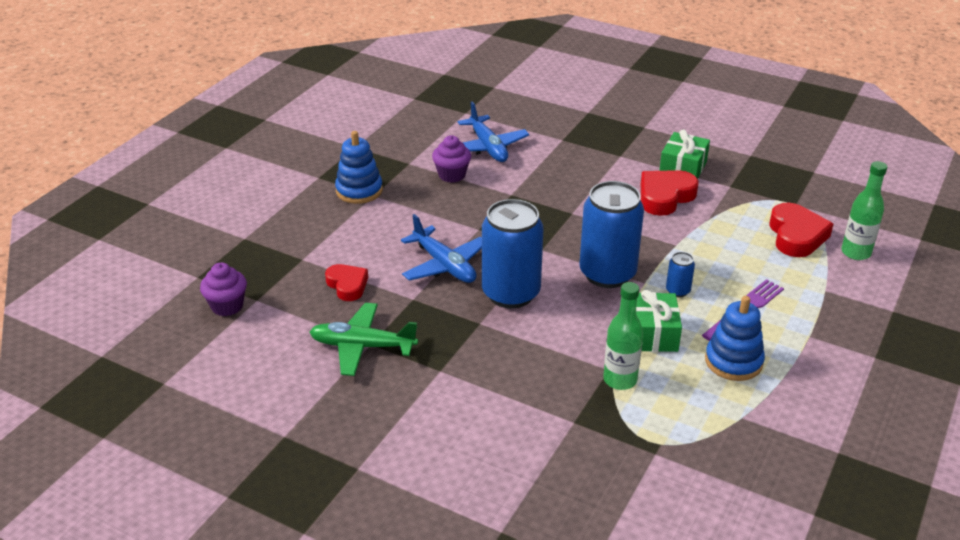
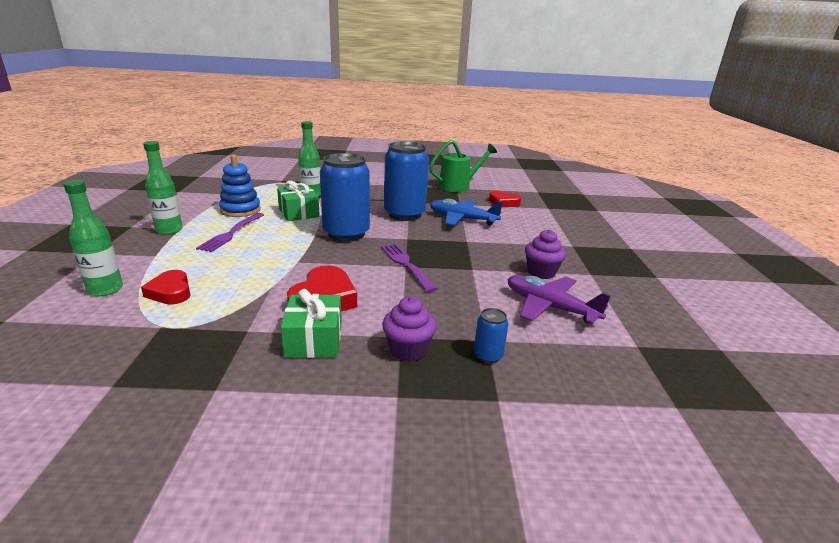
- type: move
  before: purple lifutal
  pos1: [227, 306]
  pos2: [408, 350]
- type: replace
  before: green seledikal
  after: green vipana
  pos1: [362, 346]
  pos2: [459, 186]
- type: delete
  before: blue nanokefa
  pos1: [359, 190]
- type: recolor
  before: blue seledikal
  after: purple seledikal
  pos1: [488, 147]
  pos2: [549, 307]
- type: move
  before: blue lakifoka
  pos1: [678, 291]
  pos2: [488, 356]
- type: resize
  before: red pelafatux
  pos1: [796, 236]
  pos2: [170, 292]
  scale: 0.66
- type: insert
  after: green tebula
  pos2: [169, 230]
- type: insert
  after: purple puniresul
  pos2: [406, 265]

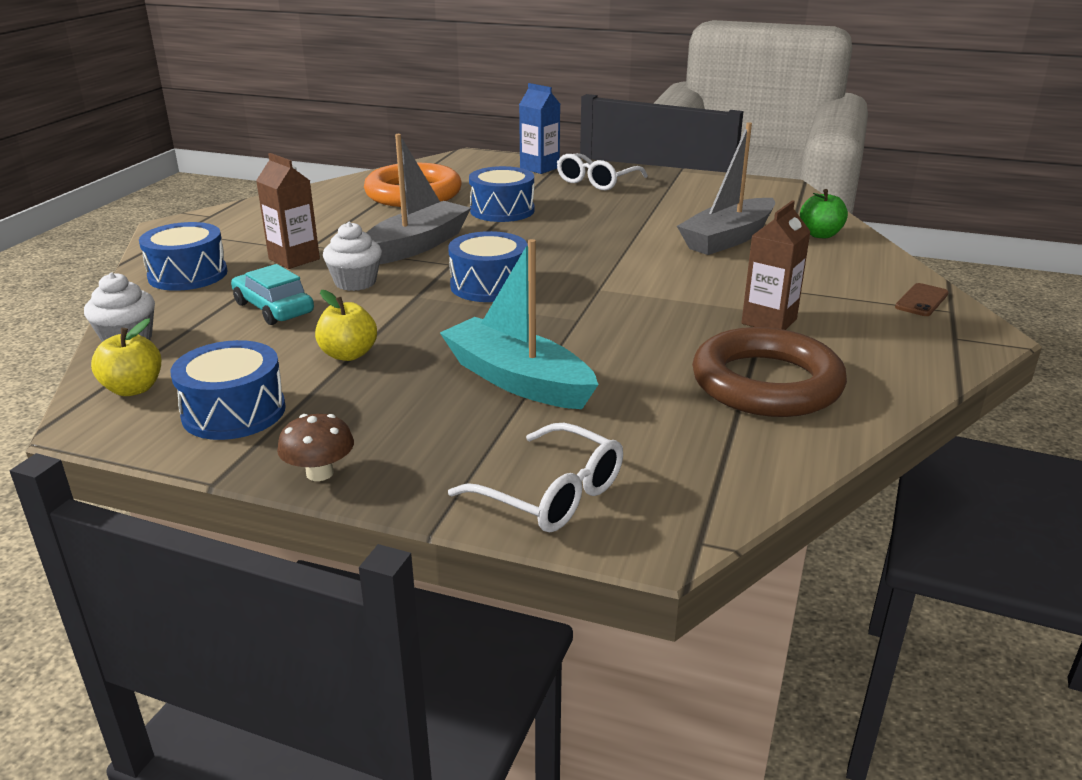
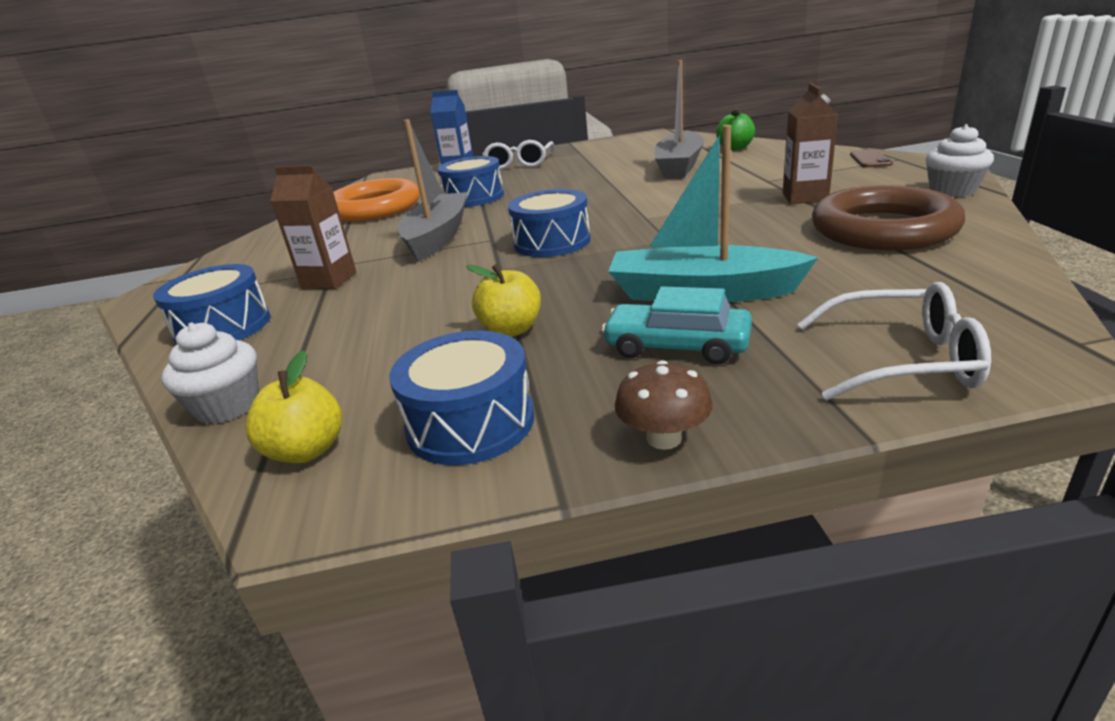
- type: move
  before: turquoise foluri
  pos1: [274, 308]
  pos2: [677, 346]
- type: move
  before: white lifutal
  pos1: [355, 282]
  pos2: [952, 190]

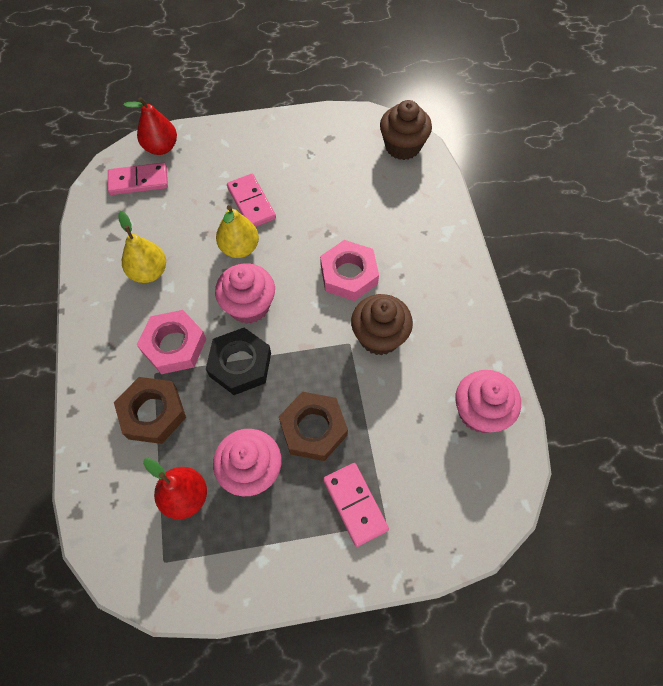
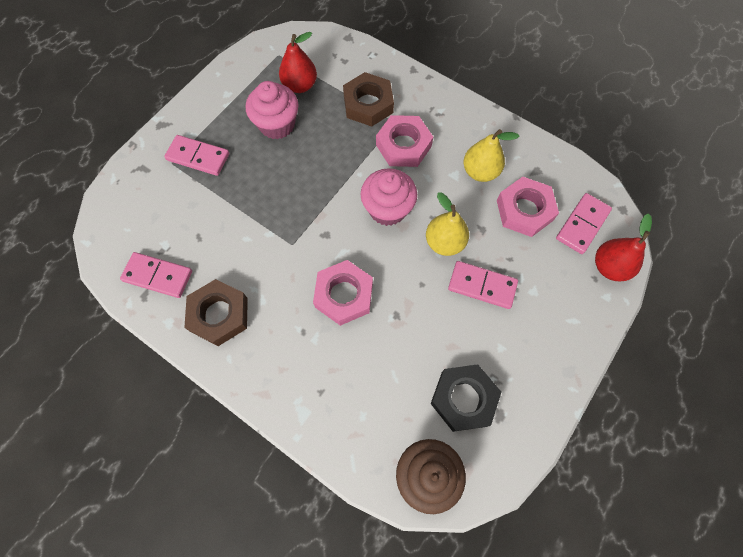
- type: move
  before: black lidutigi
  pos1: [240, 364]
  pos2: [463, 398]
- type: move
  before: brown lidutigi
  pos1: [313, 429]
  pos2: [219, 314]
- type: delete
  before: brown lifutal
  pos1: [379, 336]
- type: replace
  before: pink lifutal
  after: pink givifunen
  pos1: [480, 412]
  pos2: [158, 276]
- type: insert
  after: pink lidutigi
  pos2: [524, 210]

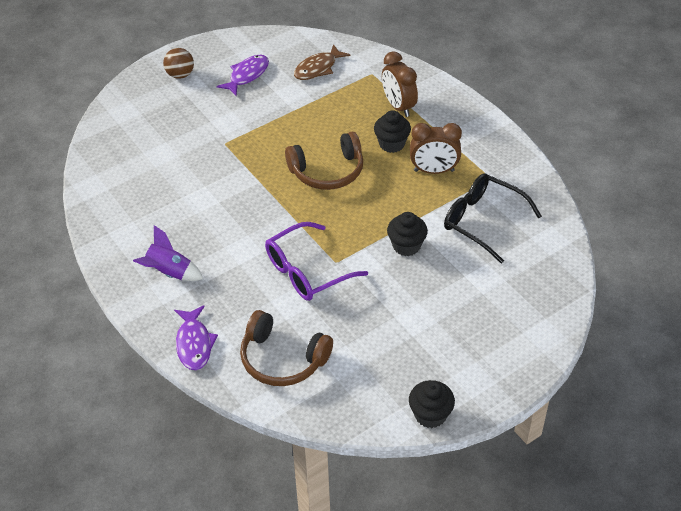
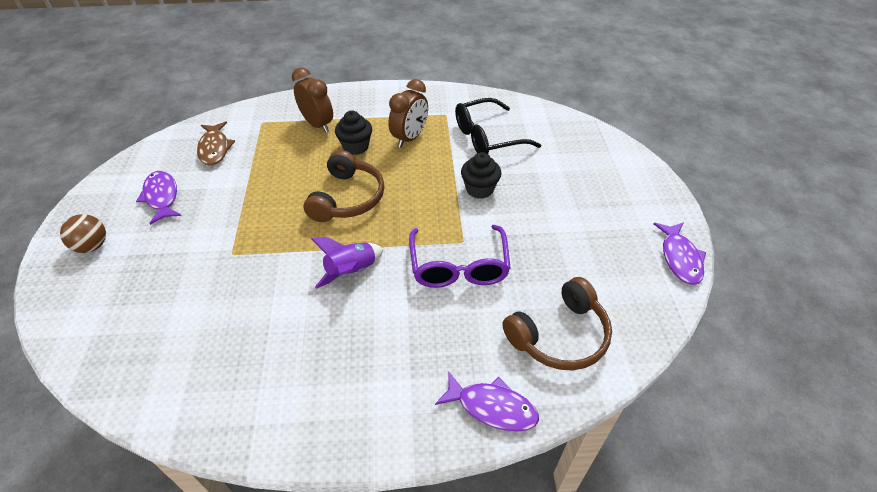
- type: move
  before: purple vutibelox
  pos1: [169, 272]
  pos2: [351, 271]
- type: rotate
  before: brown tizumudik
  pos1: [398, 106]
  pos2: [317, 124]
  turn: -135
- type: replace
  before: black lifutal
  after: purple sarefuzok
  pos1: [430, 415]
  pos2: [680, 258]

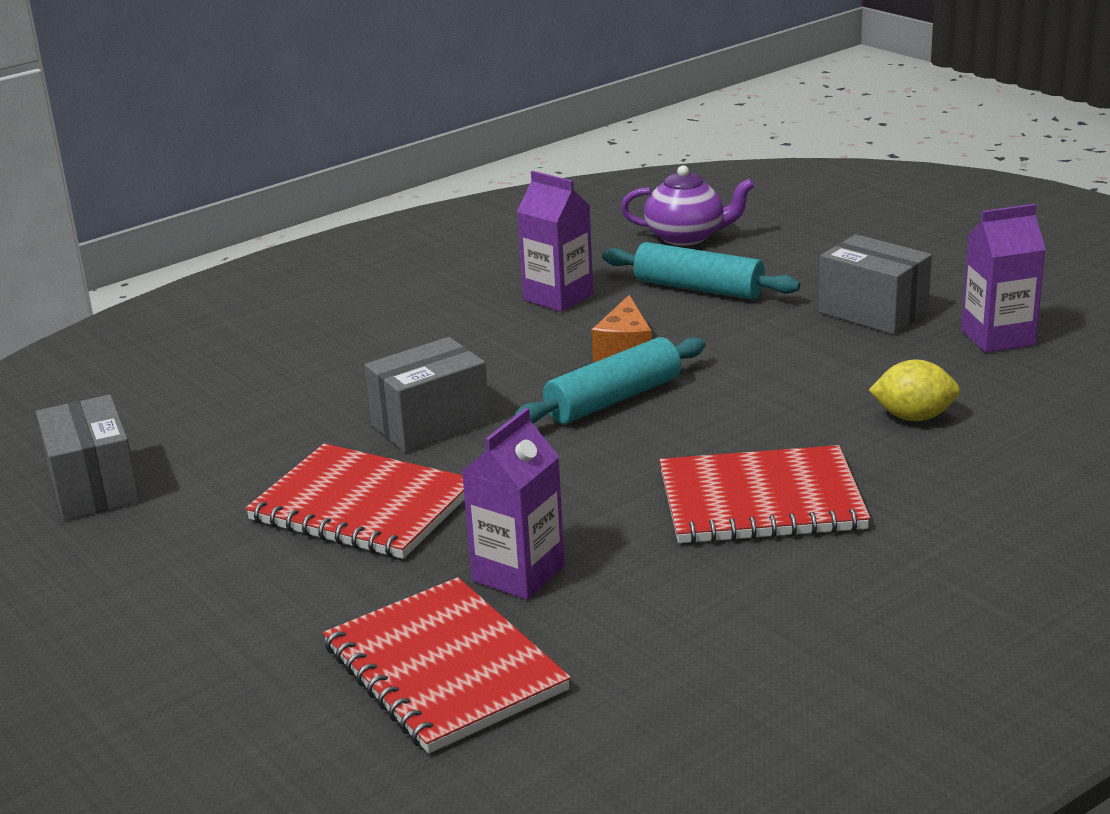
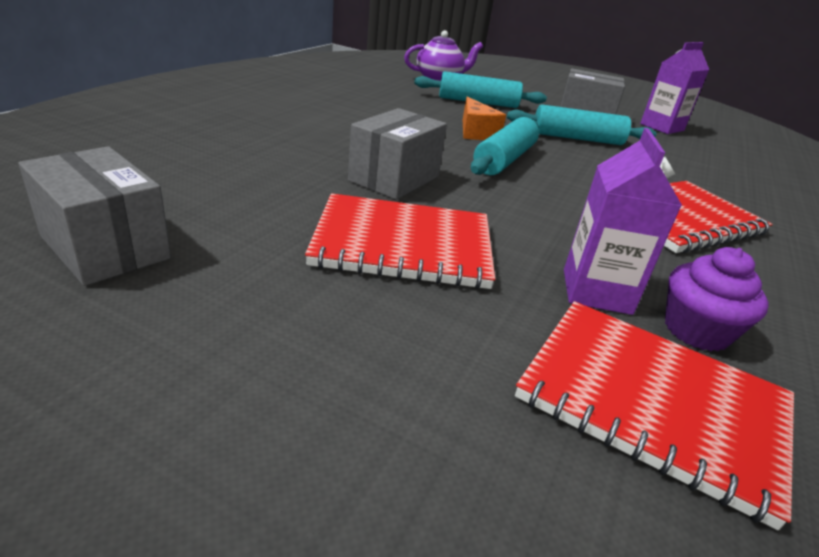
- type: delete
  before: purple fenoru
  pos1: [558, 297]
- type: delete
  before: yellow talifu
  pos1: [913, 417]
- type: insert
  after: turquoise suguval
  pos2: [577, 138]
- type: insert
  after: purple lifutal
  pos2: [696, 331]

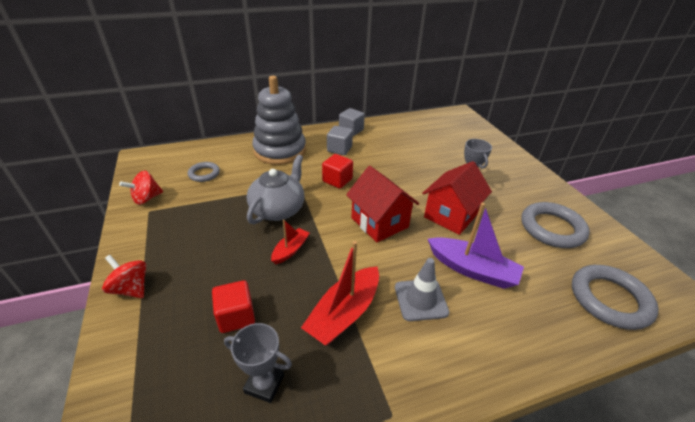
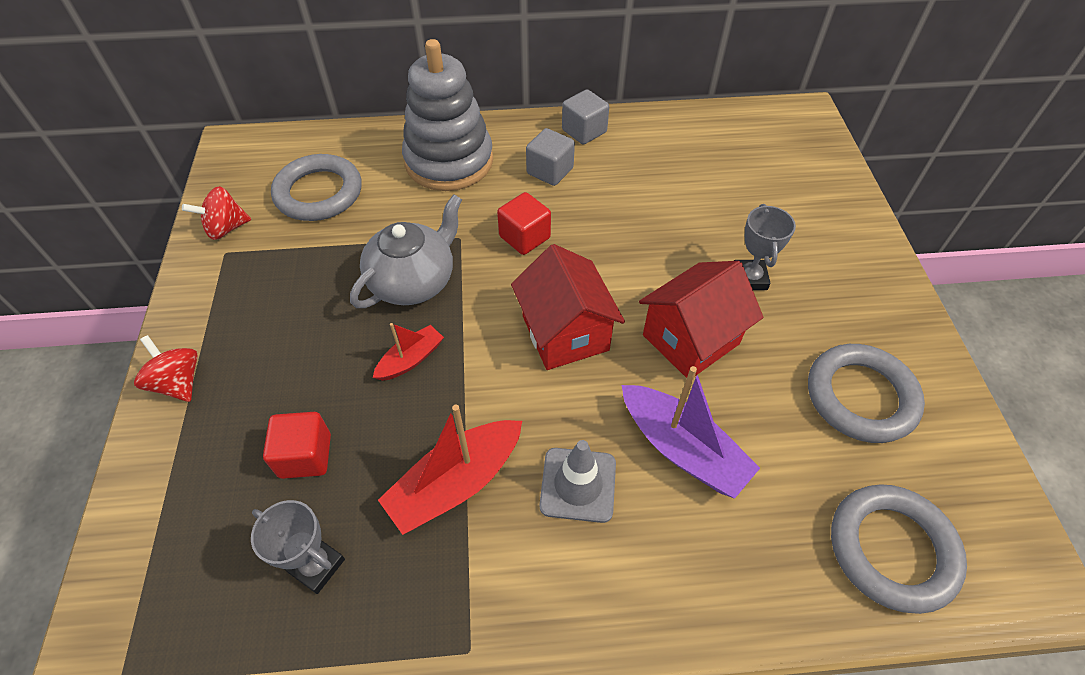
- type: resize
  before: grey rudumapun
  pos1: [204, 174]
  pos2: [319, 193]
  scale: 1.78

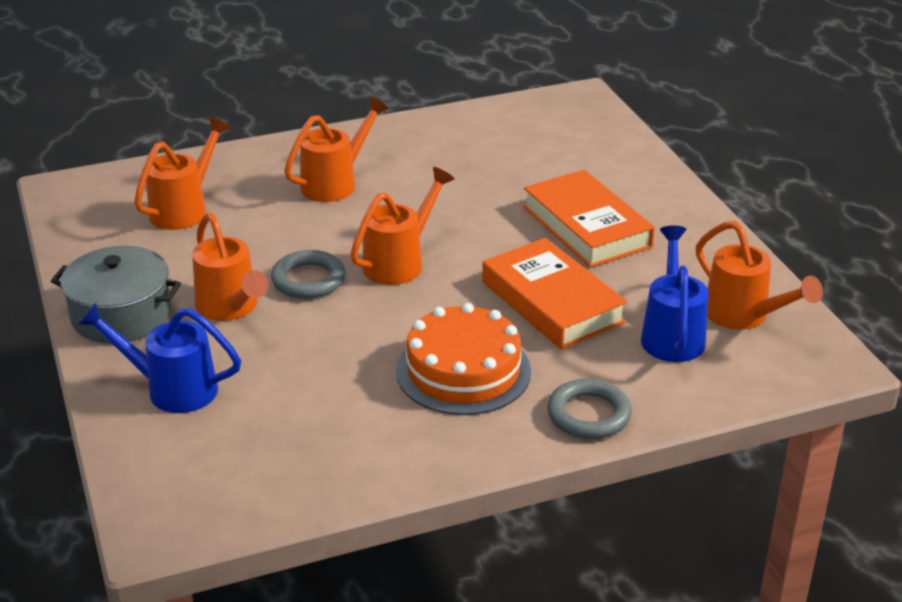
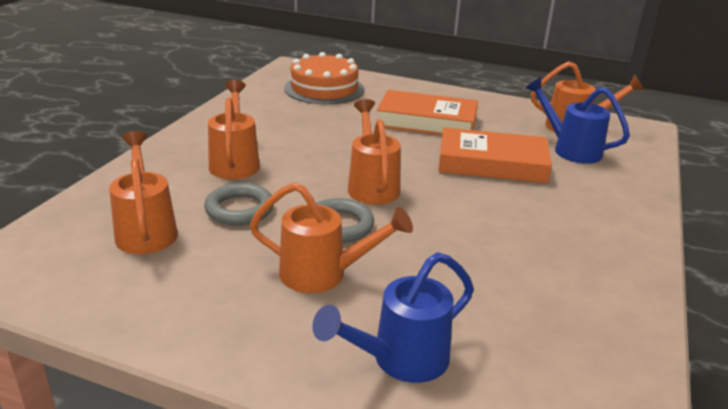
- type: delete
  before: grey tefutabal
  pos1: [121, 315]
- type: move
  before: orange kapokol
  pos1: [463, 371]
  pos2: [324, 89]
- type: move
  before: grey rudumapun
  pos1: [589, 414]
  pos2: [239, 209]

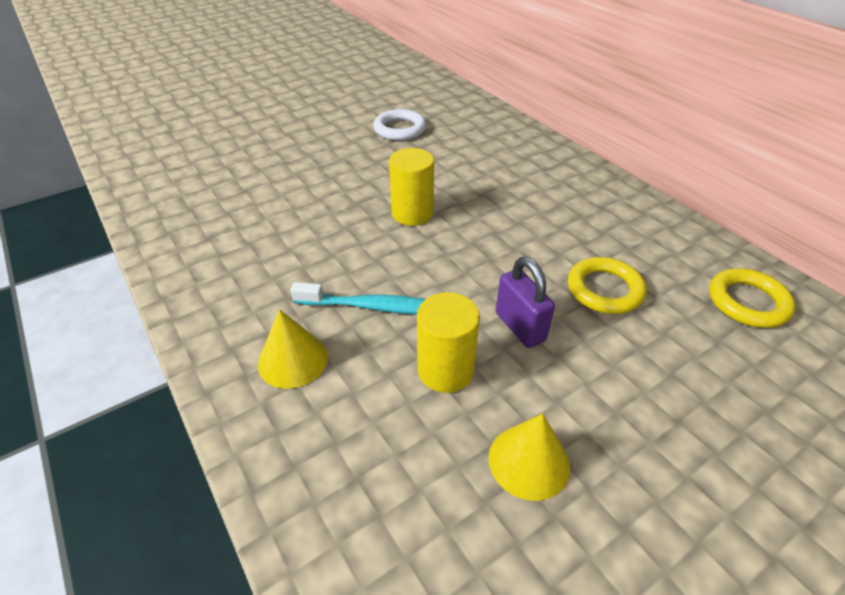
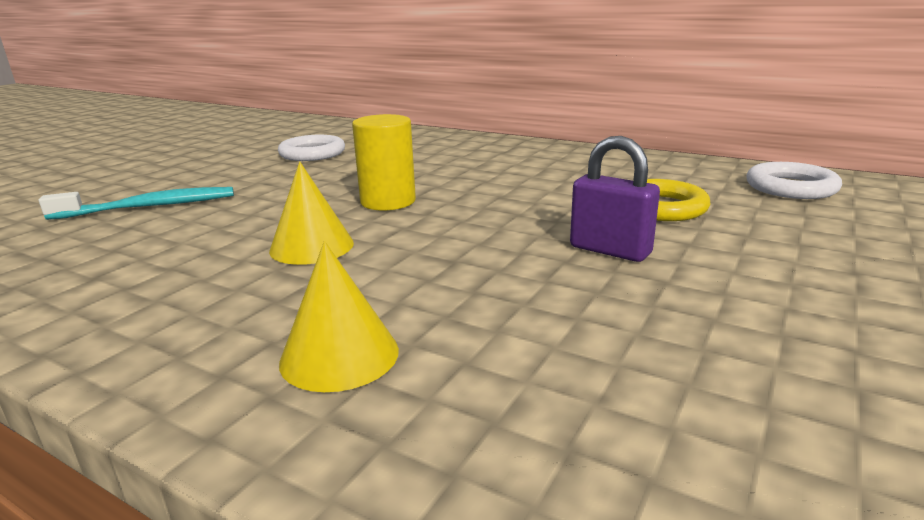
- type: move
  before: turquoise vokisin
  pos1: [375, 307]
  pos2: [149, 207]
- type: delete
  before: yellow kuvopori
  pos1: [445, 370]
- type: move
  before: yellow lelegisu
  pos1: [529, 461]
  pos2: [312, 246]
- type: recolor
  before: yellow rudumapun
  after: white rudumapun
  pos1: [747, 302]
  pos2: [791, 187]

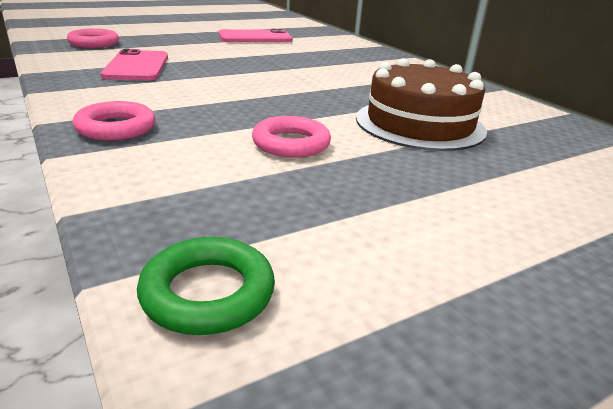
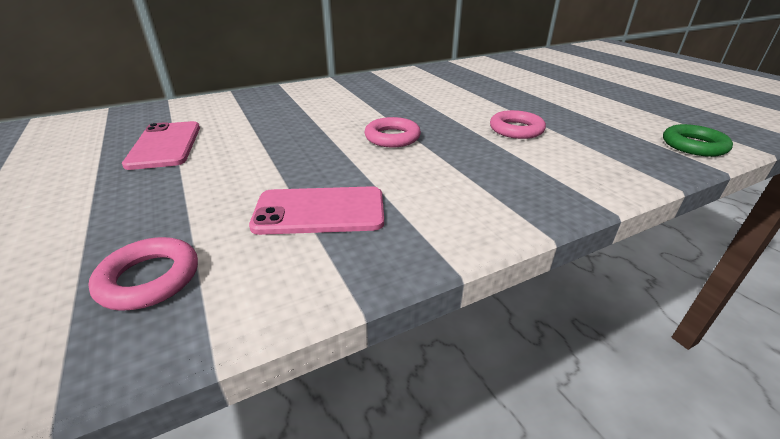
- type: move
  before: pink rudumapun
  pos1: [116, 128]
  pos2: [392, 137]
- type: delete
  before: brown kapokol
  pos1: [420, 124]

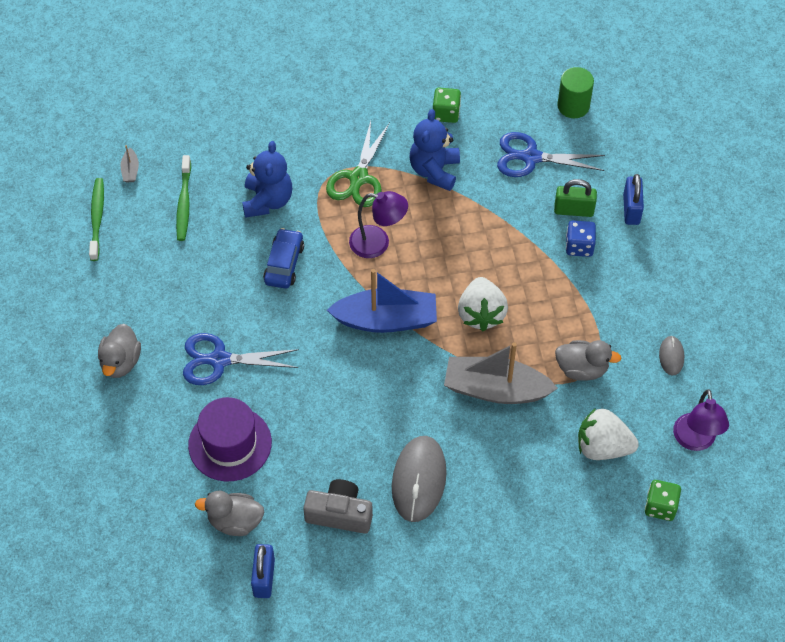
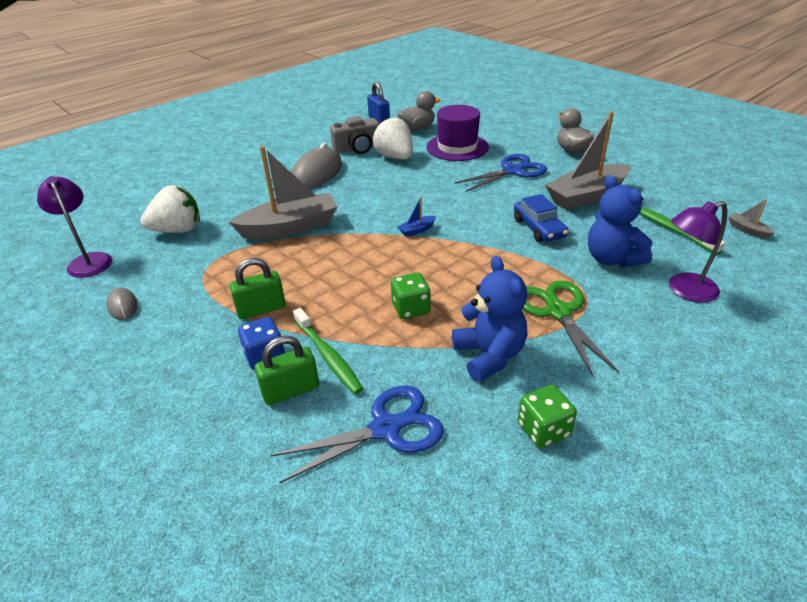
- type: move
  before: green vokisin
  pos1: [97, 218]
  pos2: [328, 356]
- type: resize
  before: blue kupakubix
  pos1: [386, 320]
  pos2: [417, 230]
  scale: 0.4
- type: move
  before: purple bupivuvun
  pos1: [378, 243]
  pos2: [684, 290]
- type: rotate
  before: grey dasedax
  pos1: [419, 480]
  pos2: [316, 173]
  turn: 45
- type: move
  before: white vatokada
  pos1: [481, 314]
  pos2: [395, 157]
- type: delete
  before: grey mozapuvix
  pos1: [582, 369]
- type: delete
  before: green kuvopori
  pos1: [573, 106]
- type: delete
  before: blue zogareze
  pos1: [631, 209]
- type: move
  before: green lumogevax
  pos1: [660, 506]
  pos2: [411, 309]
- type: insert
  after: green zogareze
  pos2: [261, 309]
- type: insert
  after: grey kupakubix
  pos2: [586, 196]

